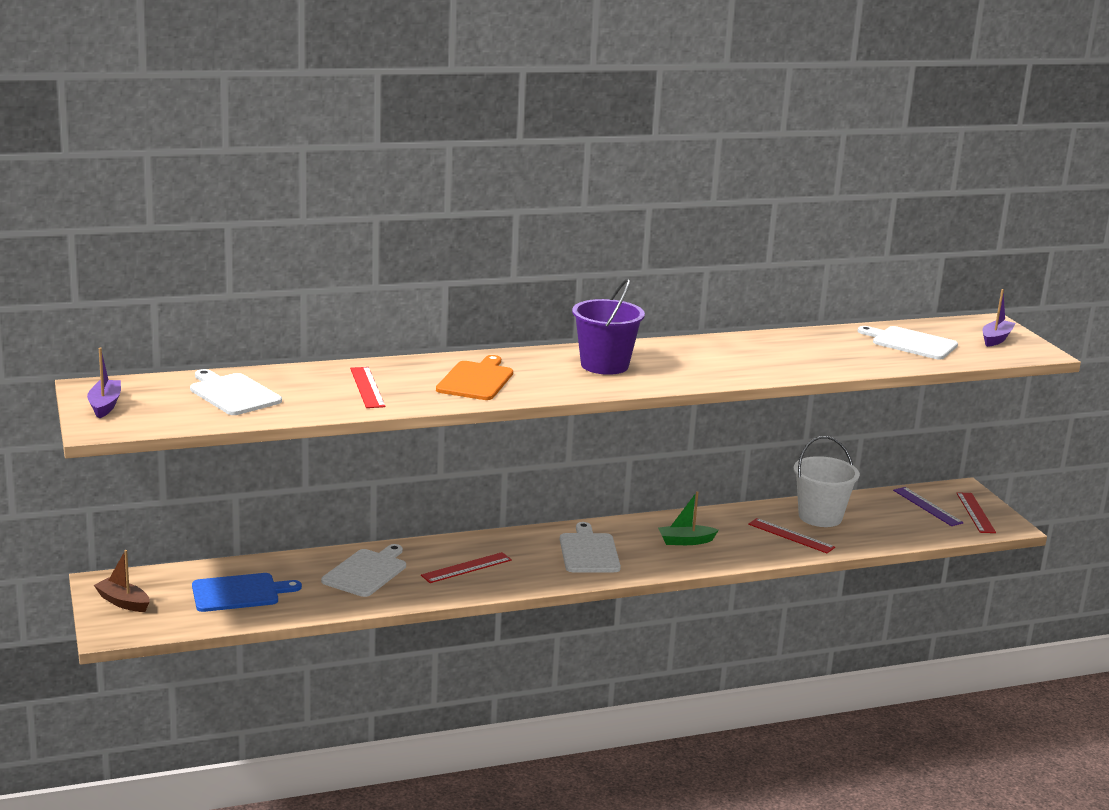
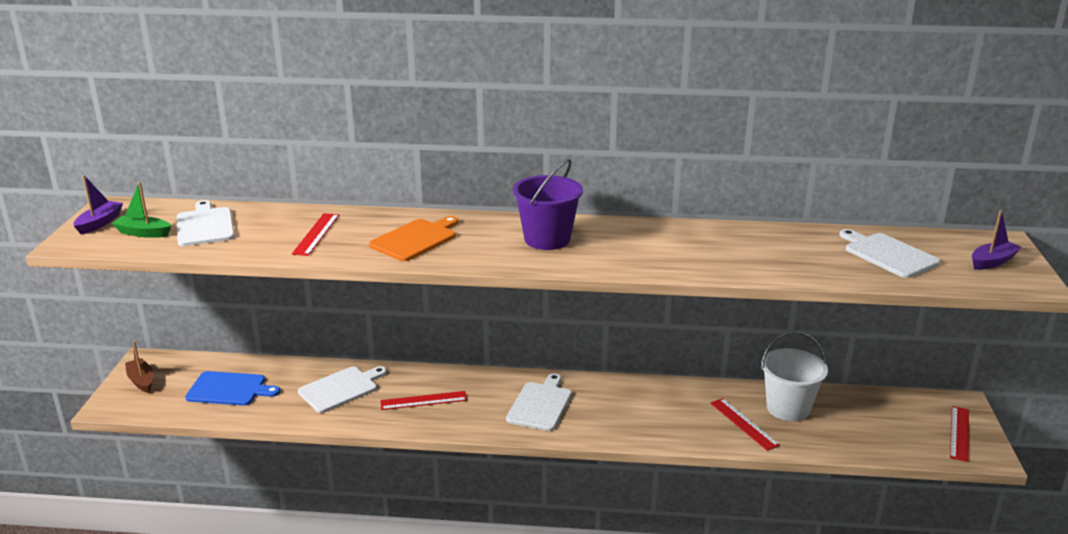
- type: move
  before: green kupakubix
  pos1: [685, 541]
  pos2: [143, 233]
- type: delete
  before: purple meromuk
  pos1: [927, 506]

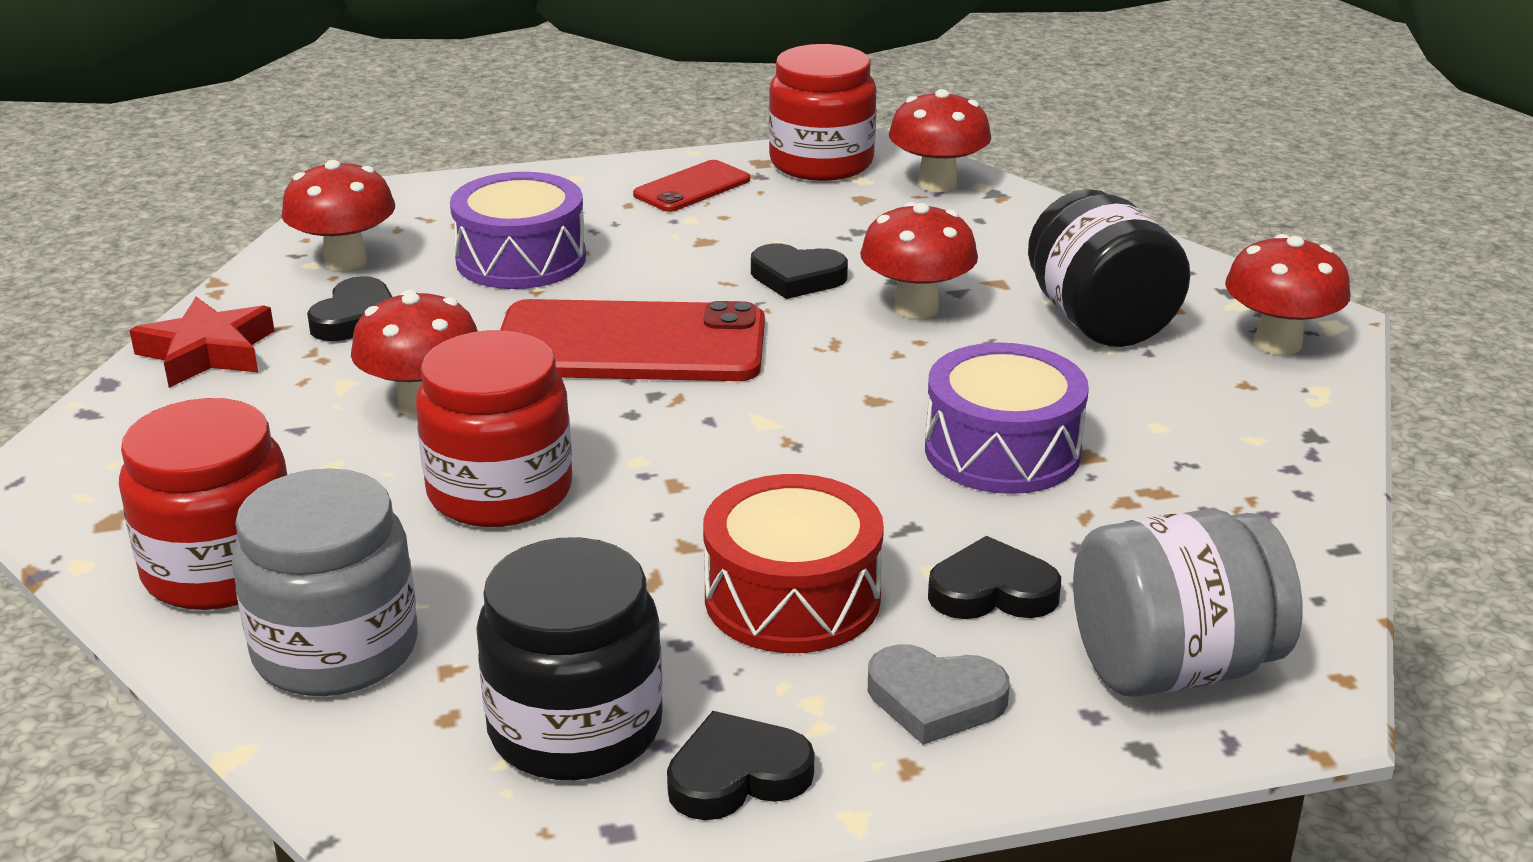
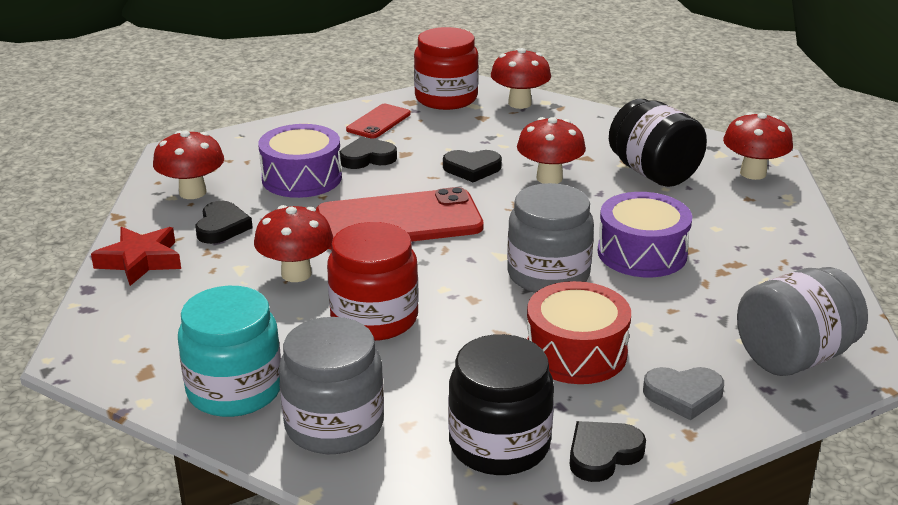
- type: recolor
  before: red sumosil
  after: turquoise sumosil
  pos1: [221, 569]
  pos2: [234, 390]
- type: move
  before: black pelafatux
  pos1: [992, 591]
  pos2: [367, 158]
- type: insert
  after: grey sumosil
  pos2: [548, 275]

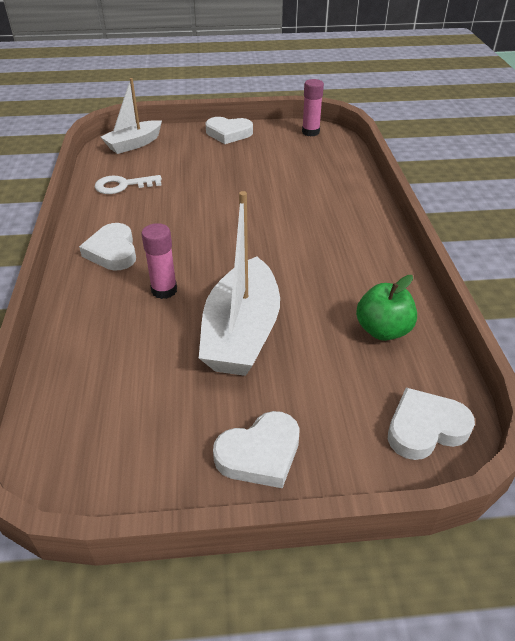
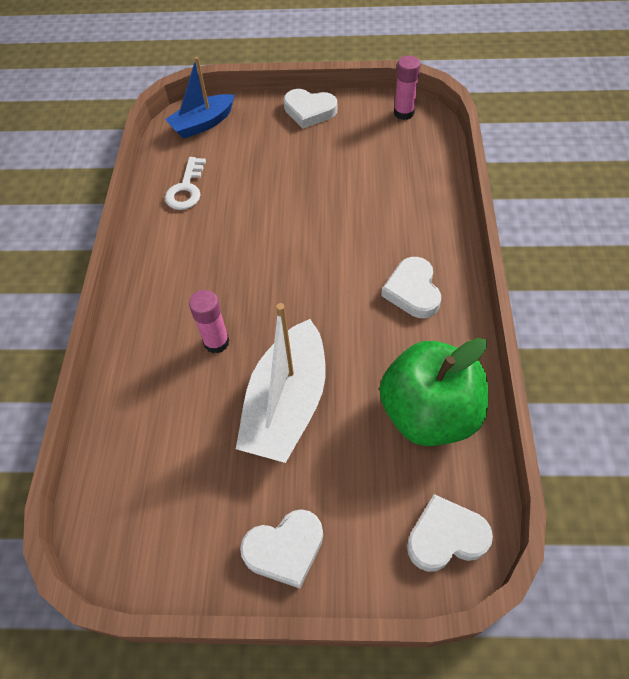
- type: move
  before: white pelafatux
  pos1: [112, 251]
  pos2: [412, 291]
- type: rotate
  before: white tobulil
  pos1: [123, 185]
  pos2: [186, 189]
  turn: -75
- type: recolor
  before: white kupakubix
  after: blue kupakubix
  pos1: [134, 144]
  pos2: [203, 124]
- type: resize
  before: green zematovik
  pos1: [383, 330]
  pos2: [429, 413]
  scale: 1.73

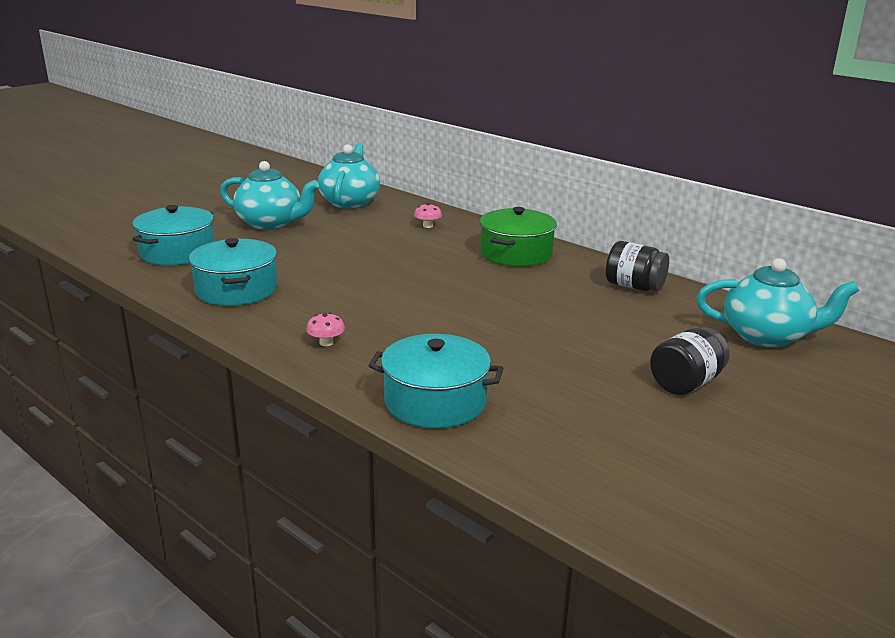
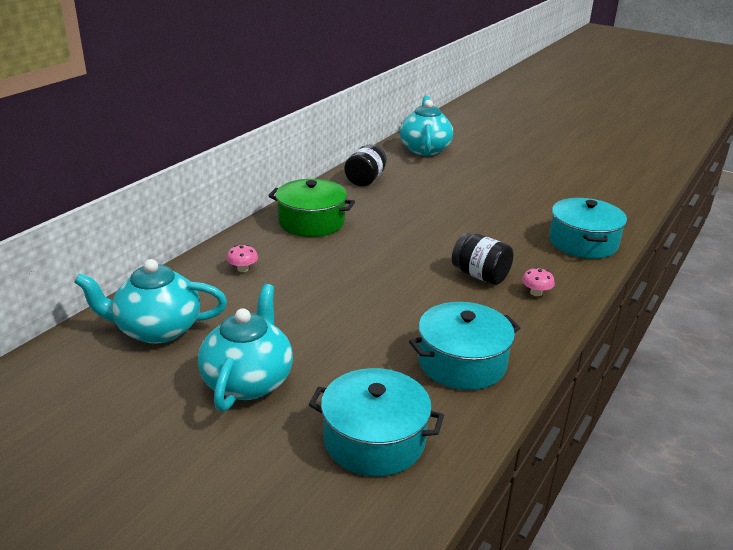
- type: move
  before: black sumosil
  pos1: [686, 383]
  pos2: [480, 275]

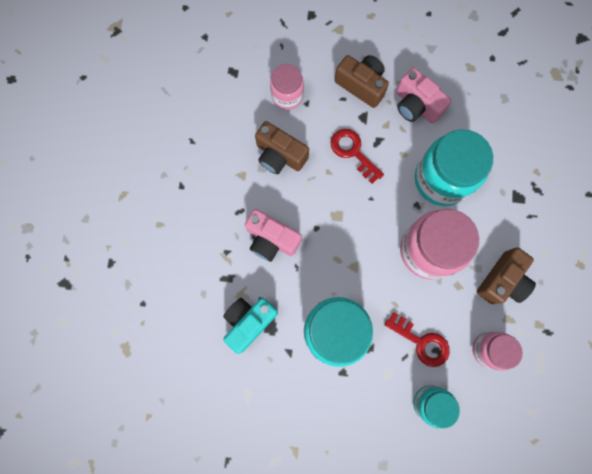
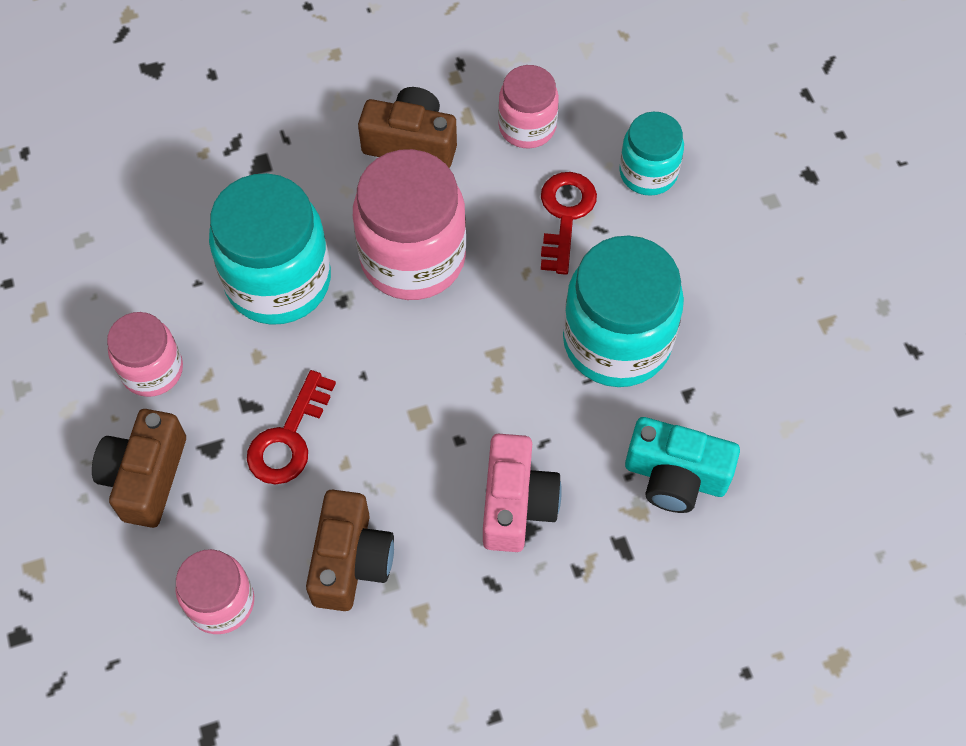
- type: replace
  before: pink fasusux
  after: pink sumosil
  pos1: [416, 105]
  pos2: [152, 370]

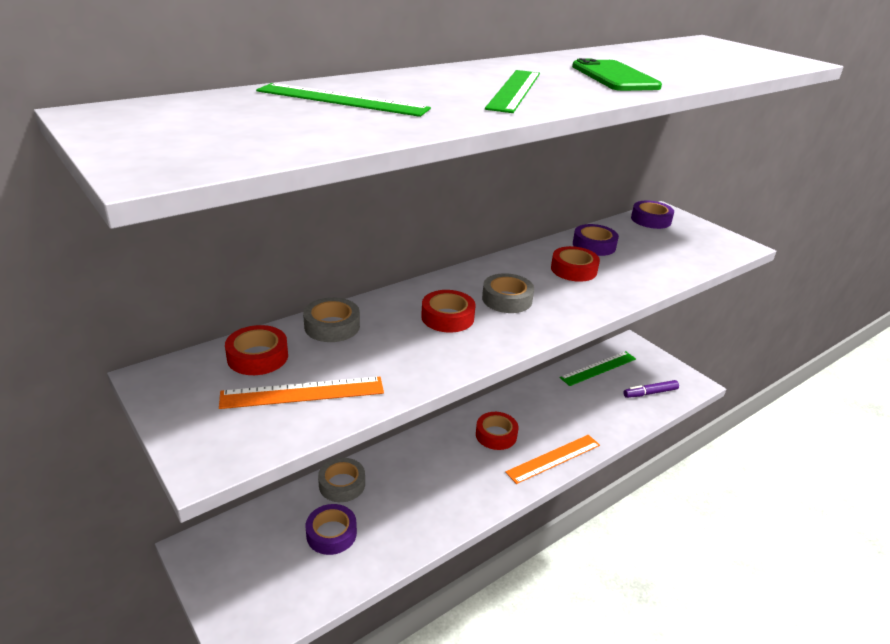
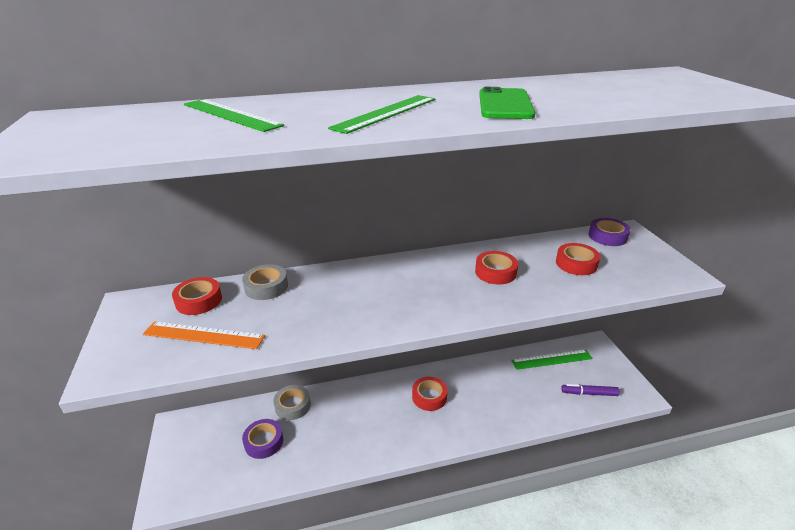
- type: move
  before: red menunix
  pos1: [447, 317]
  pos2: [576, 264]
- type: delete
  before: grey menunix
  pos1: [507, 299]
- type: delete
  before: orange meromuk
  pos1: [554, 458]
- type: delete
  before: purple menunix
  pos1: [594, 245]

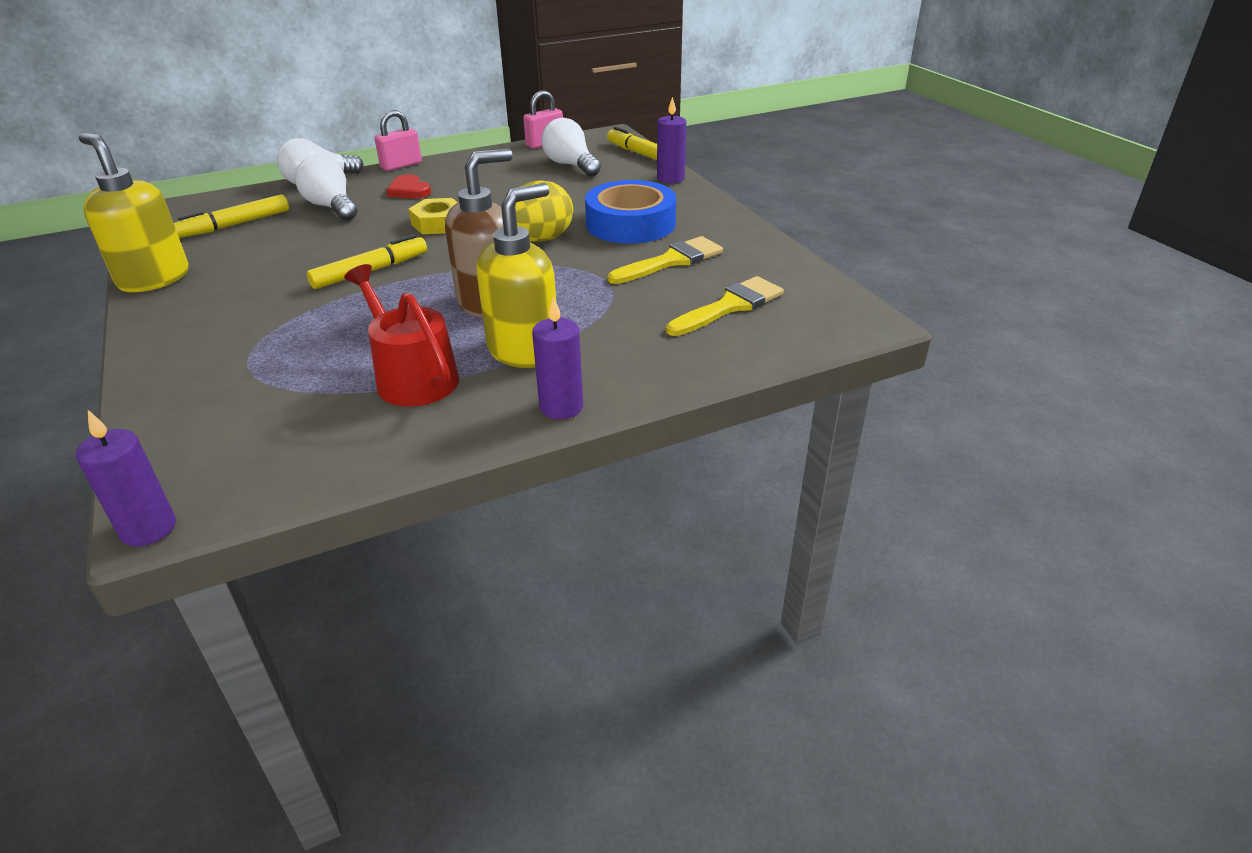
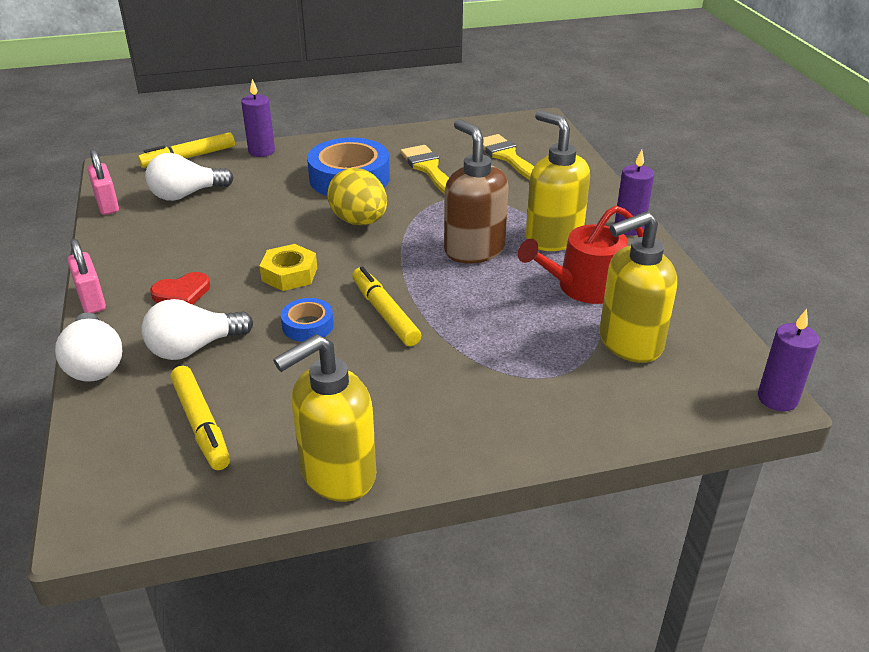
- type: insert
  after: blue menunix
  pos2: [308, 325]
- type: insert
  after: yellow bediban
  pos2: [629, 343]

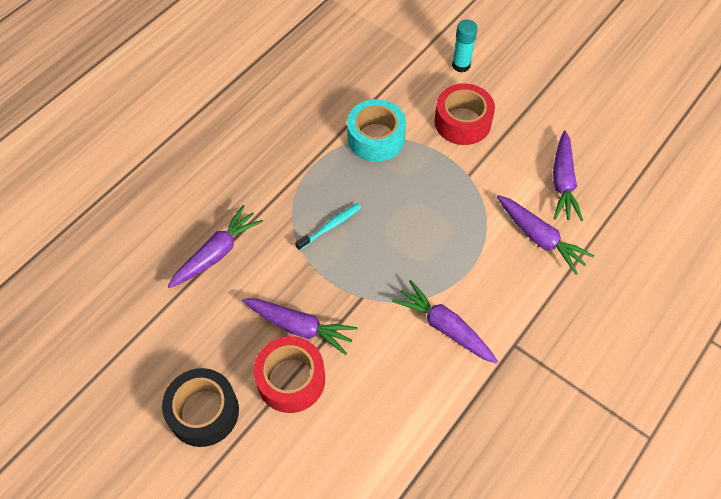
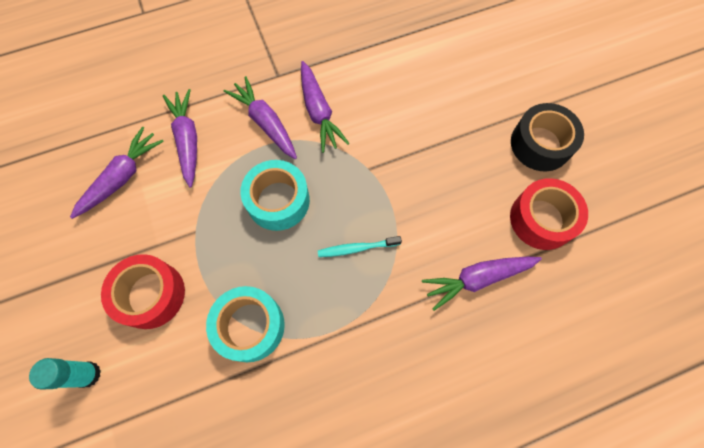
- type: move
  before: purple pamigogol
  pos1: [299, 327]
  pos2: [265, 123]
- type: move
  before: red menunix
  pos1: [291, 379]
  pos2: [541, 219]
- type: insert
  after: turquoise menunix
  pos2: [278, 201]

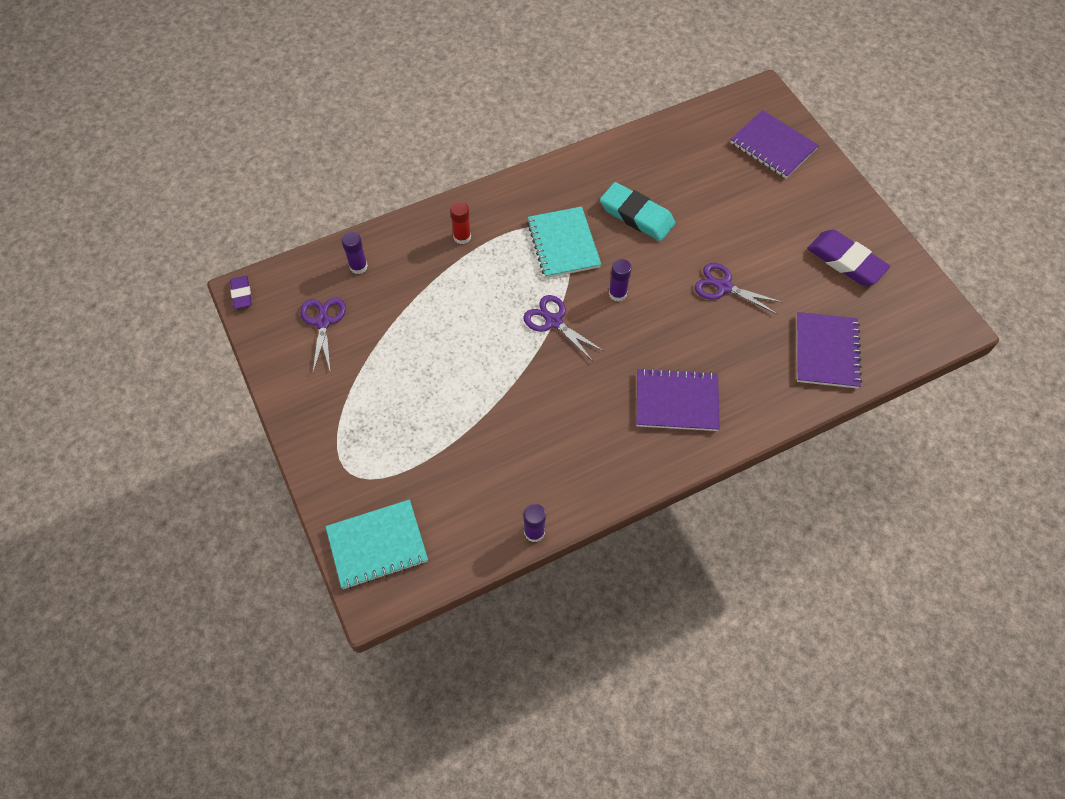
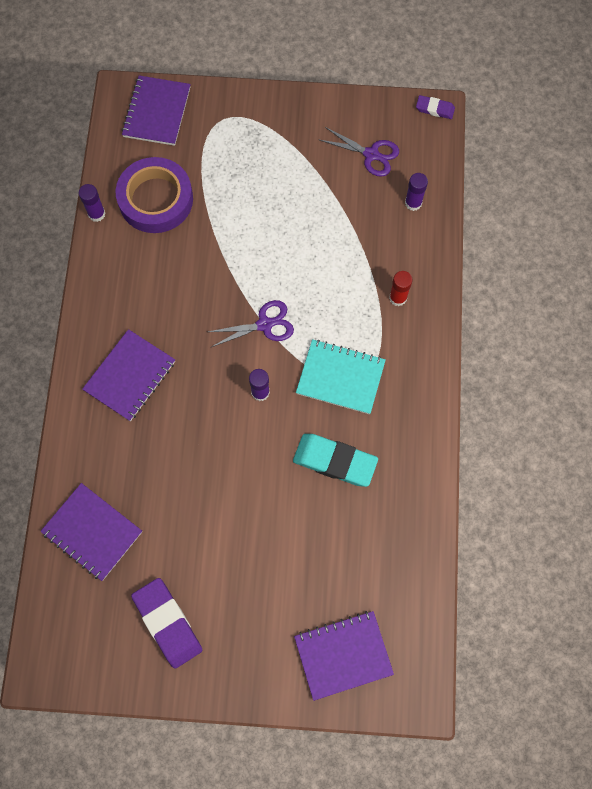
- type: recolor
  before: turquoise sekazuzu
  after: purple sekazuzu
  pos1: [377, 545]
  pos2: [157, 112]
- type: rotate
  before: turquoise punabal
  pos1: [636, 215]
  pos2: [335, 461]
  turn: 45
- type: delete
  before: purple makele
  pos1: [723, 287]
- type: rotate
  before: purple punabal
  pos1: [846, 261]
  pos2: [167, 623]
  turn: 75
- type: insert
  after: purple menunix
  pos2: [156, 199]

